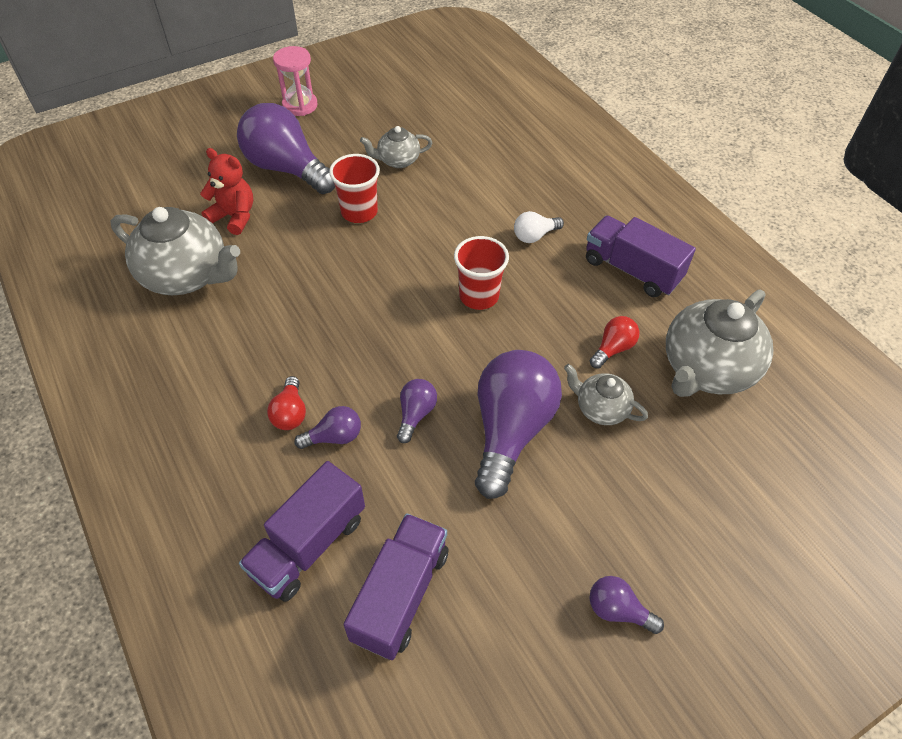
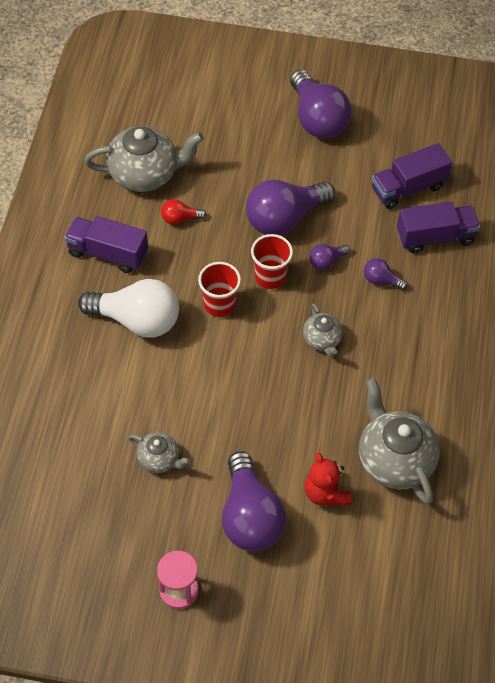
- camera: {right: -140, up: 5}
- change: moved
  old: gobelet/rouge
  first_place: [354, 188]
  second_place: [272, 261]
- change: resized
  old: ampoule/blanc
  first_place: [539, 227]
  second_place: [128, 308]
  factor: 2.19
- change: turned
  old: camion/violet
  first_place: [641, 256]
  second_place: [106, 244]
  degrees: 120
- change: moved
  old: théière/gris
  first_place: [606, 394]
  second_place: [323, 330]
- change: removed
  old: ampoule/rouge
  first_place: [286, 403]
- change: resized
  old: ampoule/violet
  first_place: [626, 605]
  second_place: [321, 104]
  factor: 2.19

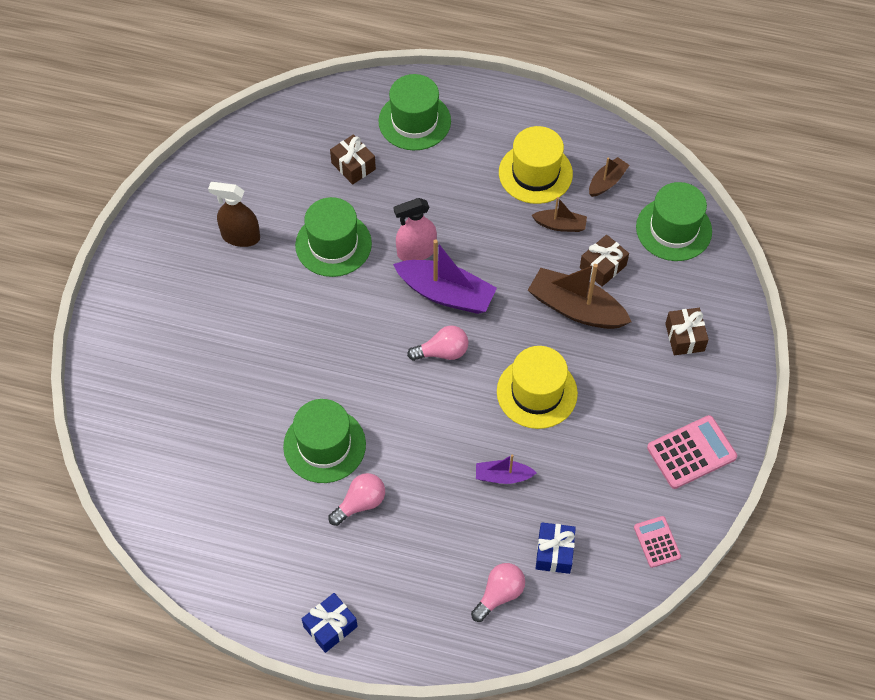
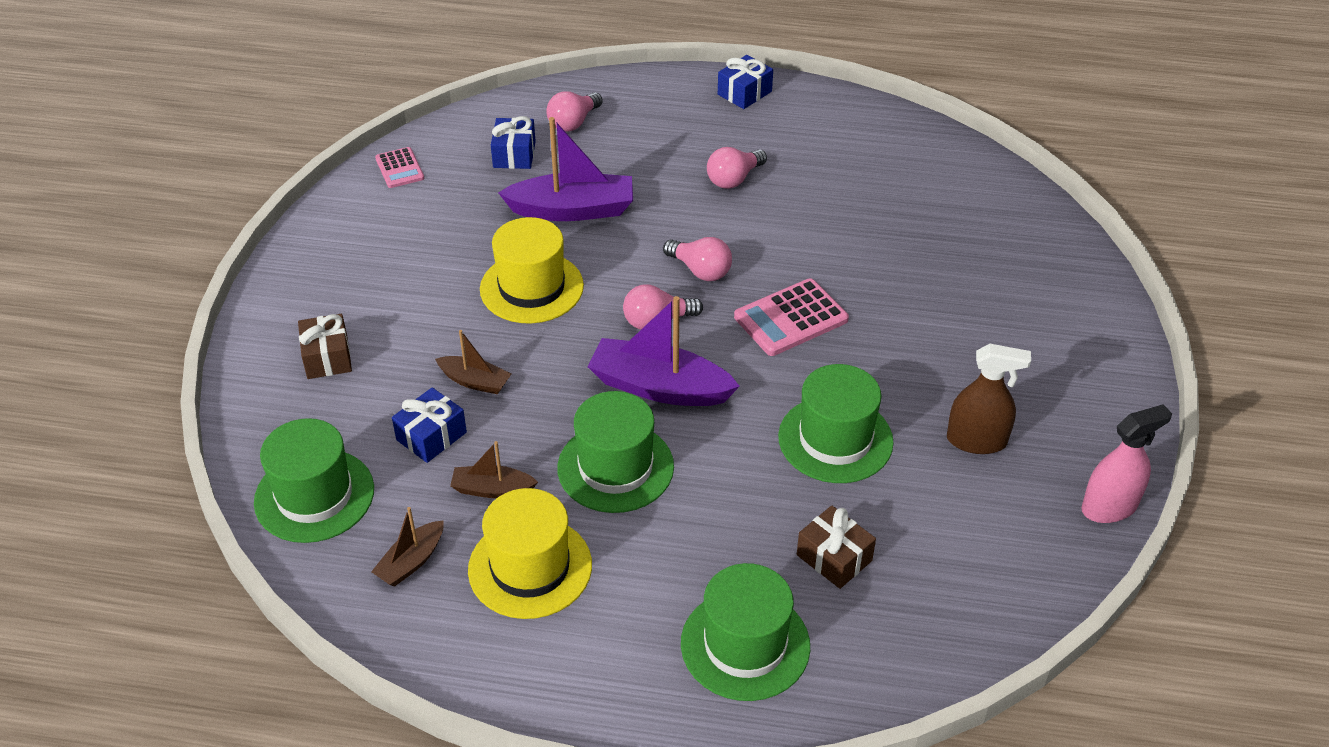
- camera: {right: 175, up: -15}
- change: moved
  old: vaporisateur/rose
  first_place: [415, 229]
  second_place: [1126, 463]
- change: recoloured
  old: cadeau/marron
  new: cadeau/bleu
  first_place: [604, 261]
  second_place: [429, 425]
- change: resized
  old: bateau/marron
  first_place: [580, 296]
  second_place: [473, 362]
  factor: 0.54
- change: moved
  old: chapeau/vert
  first_place: [324, 441]
  second_place: [615, 452]
- change: moved
  old: calculatrice/rose
  first_place: [692, 452]
  second_place: [791, 317]
- change: resized
  old: bateau/violet
  first_place: [506, 469]
  second_place: [565, 169]
  factor: 1.87
- change: added
  new: ampoule/rose
  second_place: [697, 259]

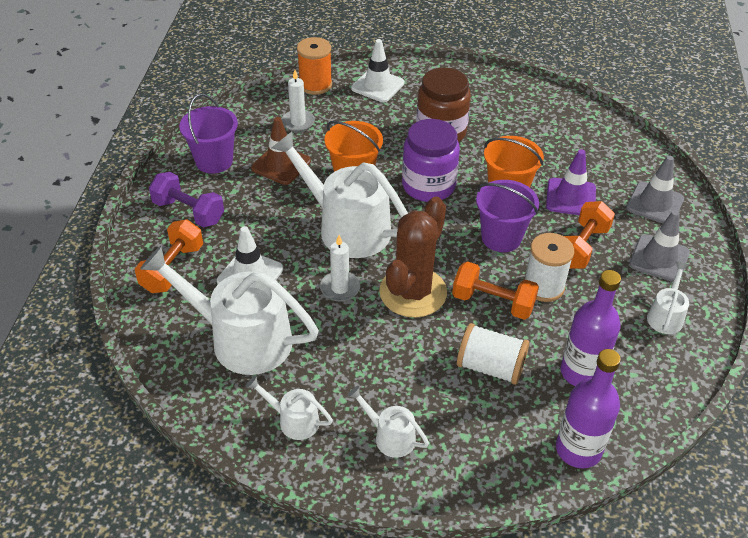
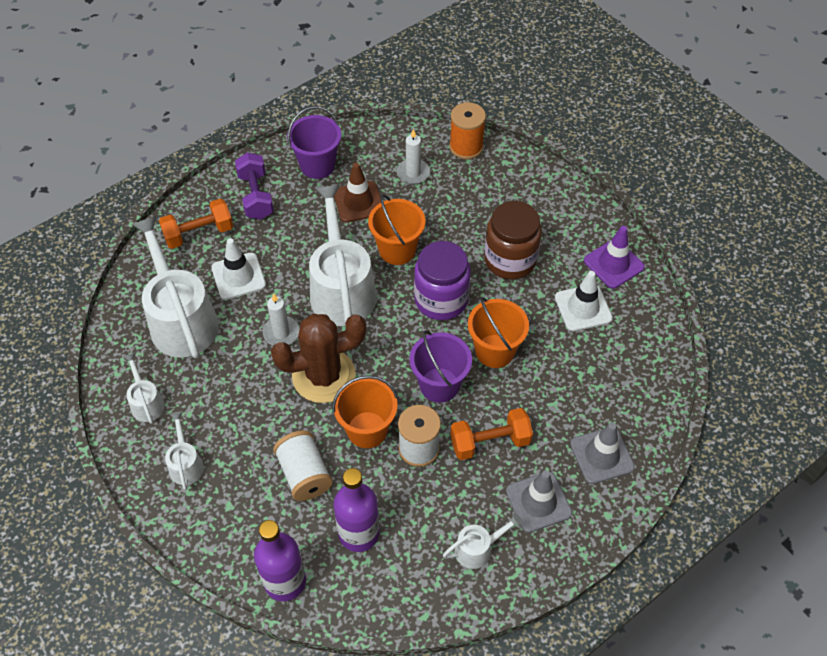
- camera: {right: 45, up: 10}
- change: moved
  old: cône de chantier/blanc
  first_place: [378, 70]
  second_place: [584, 301]
- change: moved
  old: cône de chantier/violet
  first_place: [571, 182]
  second_place: [614, 257]
- change: replaced
  old: haltère/orange
  new: seau/orange
  first_place: [495, 290]
  second_place: [365, 411]

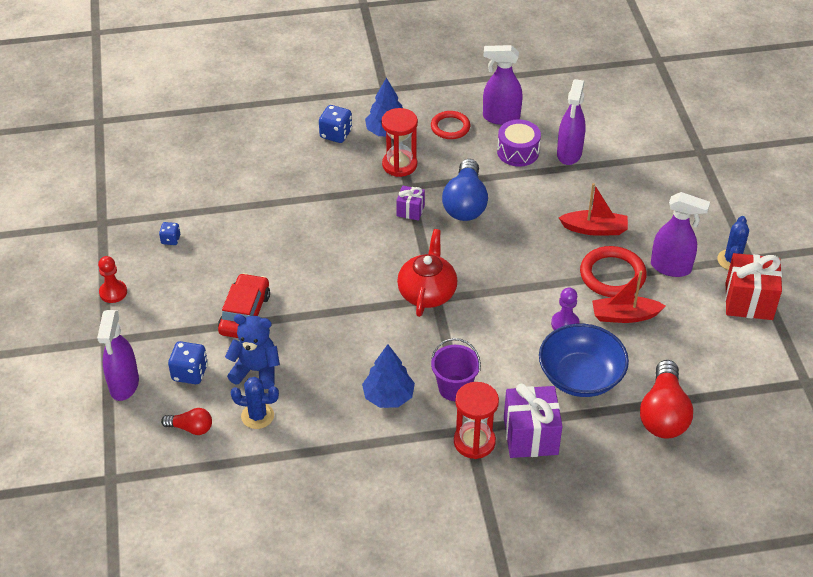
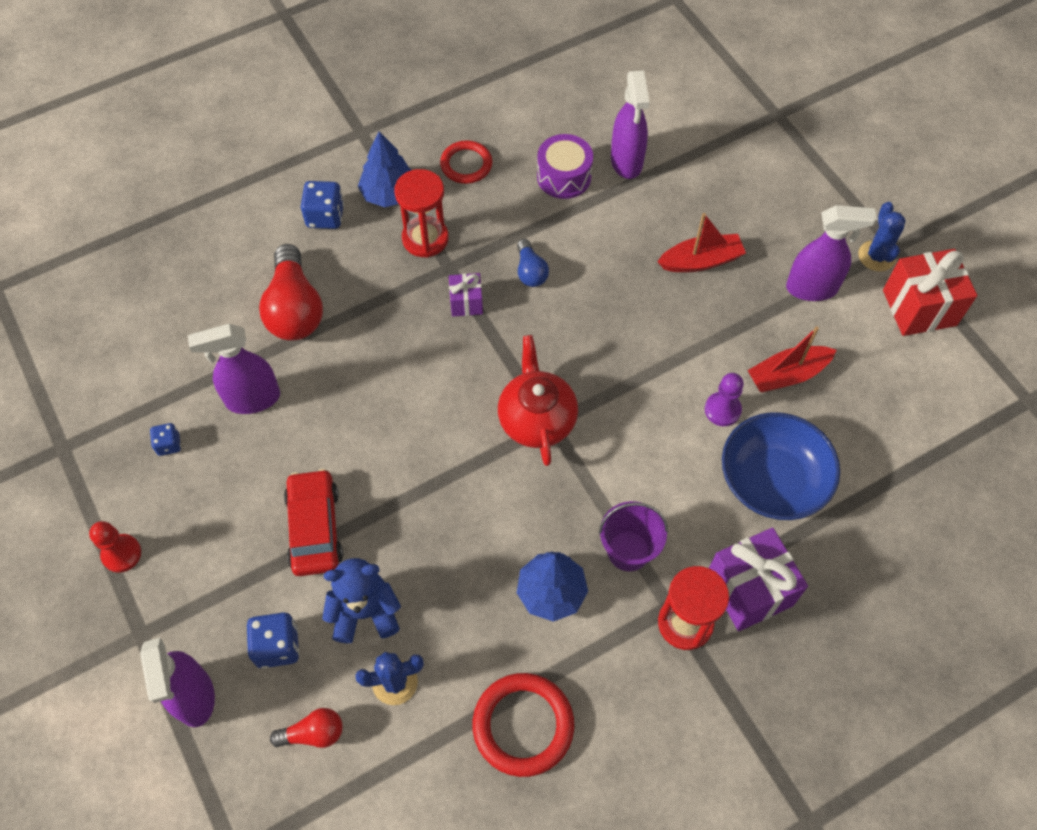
- camera: {right: -20, up: 15}
- change: moved
  old: vaporisateur/violet
  first_place: [503, 85]
  second_place: [234, 369]
- change: resized
  old: ampoule/bleu
  first_place: [465, 190]
  second_place: [533, 263]
  factor: 0.52
- change: moved
  old: anneau/rouge
  first_place: [613, 271]
  second_place: [523, 725]
- change: moved
  old: ampoule/rouge
  first_place: [666, 399]
  second_place: [291, 292]

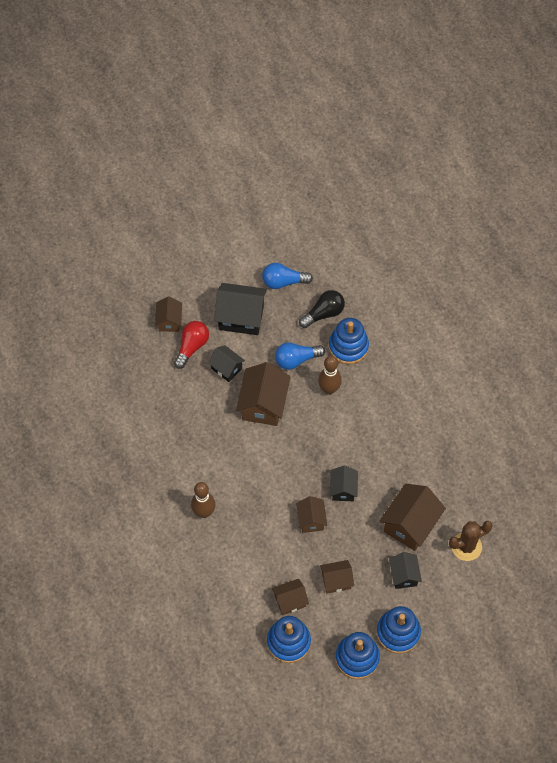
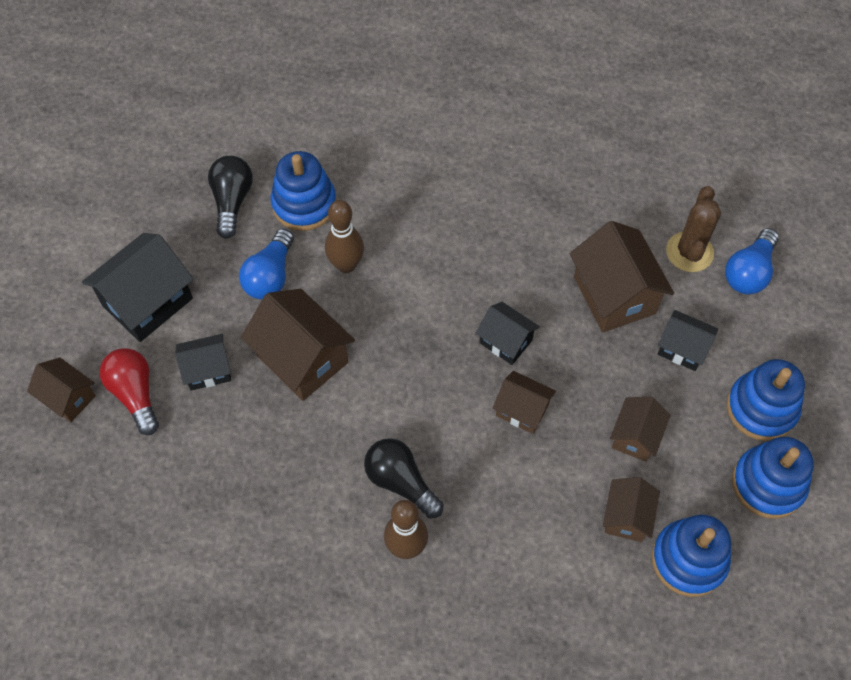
- camera: {right: -55, up: 0}
- change: moved
  old: ampoule/bleu
  first_place: [287, 276]
  second_place: [752, 261]
- change: added
  new: ampoule/noir
  second_place: [404, 478]

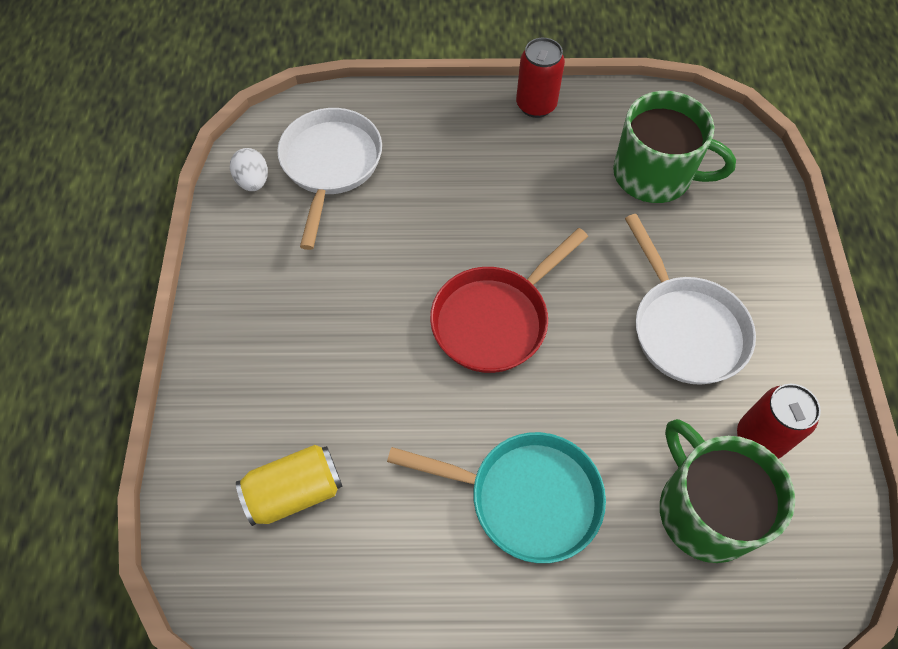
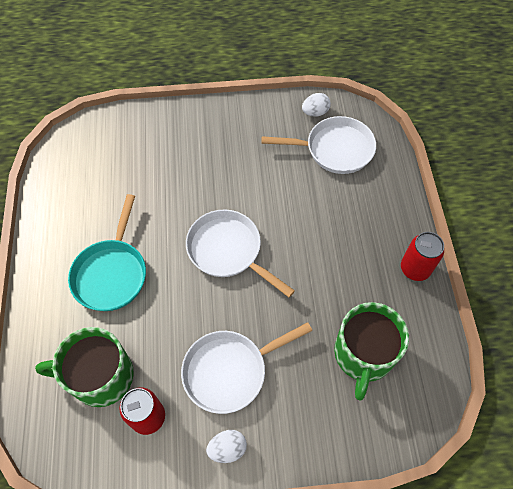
- camera: {right: 85, up: 0}
- change: recoloured
  old: poêle/rouge
  new: poêle/blanc
  first_place: [509, 300]
  second_place: [240, 253]
- change: turned
  old: tasse/vert
  first_place: [727, 491]
  second_place: [84, 367]
  degrees: -150
- change: removed
  old: canette/jaune
  first_place: [289, 485]
- change: added
  new: œuf/blanc
  second_place: [226, 446]

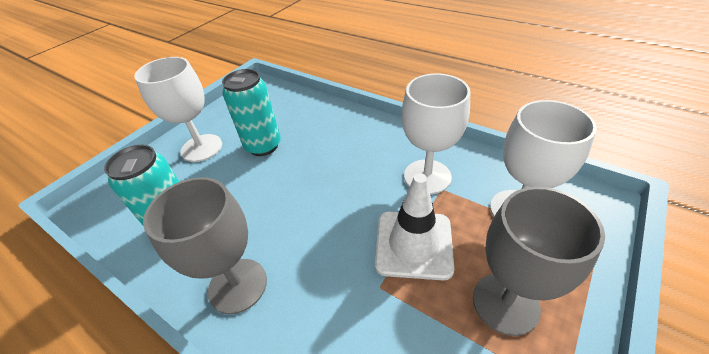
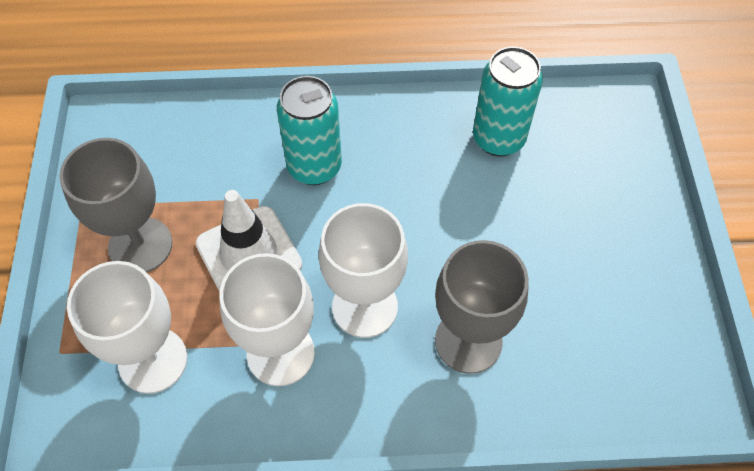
- camera: {right: 140, up: 15}
- change: moved
  old: verre à pied/blanc
  first_place: [178, 109]
  second_place: [363, 270]
- change: moved
  old: canette/turquoise
  first_place: [251, 112]
  second_place: [309, 130]
- change: moved
  old: verre à pied/gris
  first_place: [205, 245]
  second_place: [482, 307]

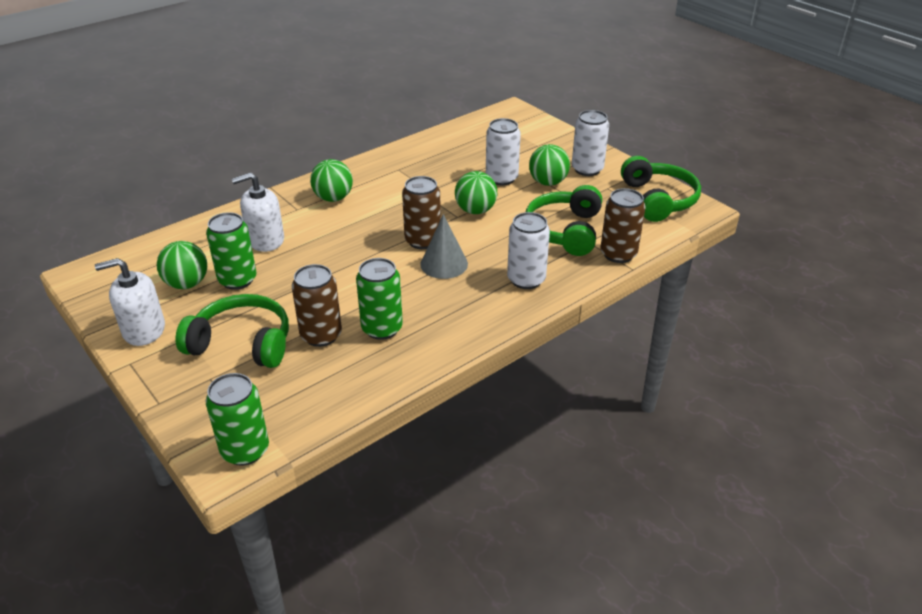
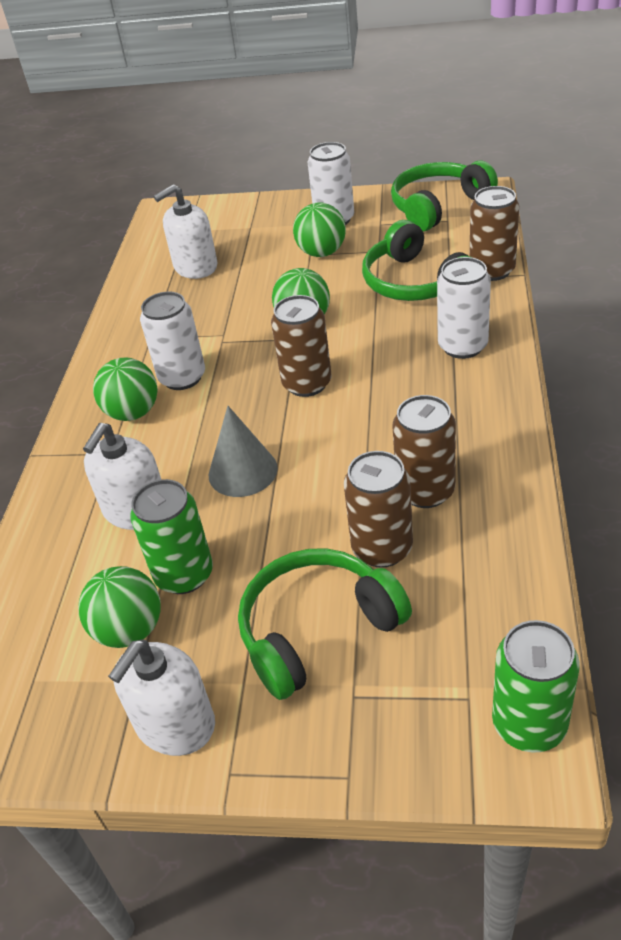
- camera: {right: -40, up: 5}
- change: moved
  old: canette/blanc
  first_place: [503, 151]
  second_place: [172, 340]
- change: turned
  old: casque audio/vert
  first_place: [661, 189]
  second_place: [444, 196]
  degrees: -75
- change: moved
  old: cône/gris
  first_place: [444, 246]
  second_place: [243, 451]
- change: recoloured
  old: canette/vert
  new: canette/marron
  first_place: [379, 299]
  second_place: [424, 451]
- change: added
  new: distributeur de savon/blanc
  second_place: [185, 231]

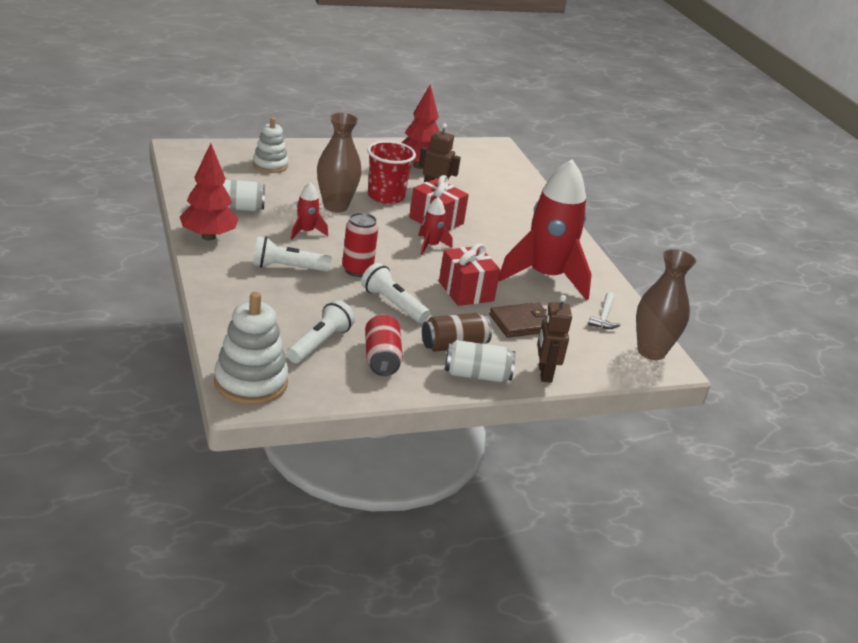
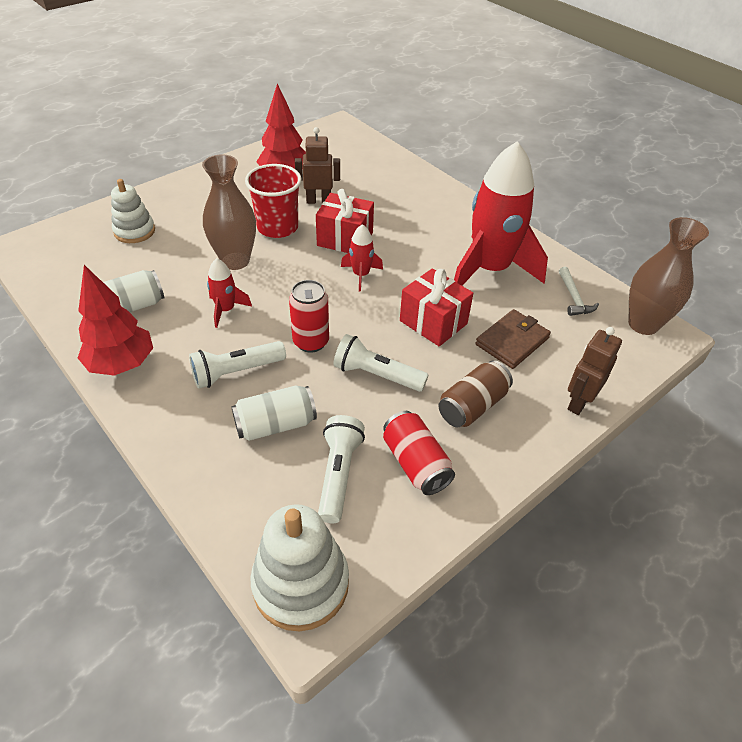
- camera: {right: -20, up: 15}
- change: turned
  old: robot/marron
  first_place: [554, 339]
  second_place: [595, 371]
  degrees: 60
- change: moved
  old: canette/blanc
  first_place: [480, 361]
  second_place: [274, 413]

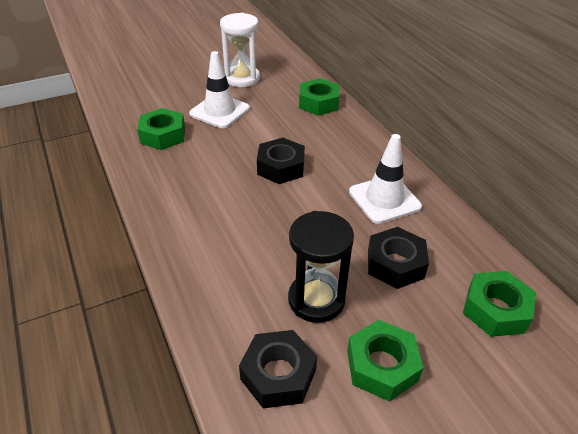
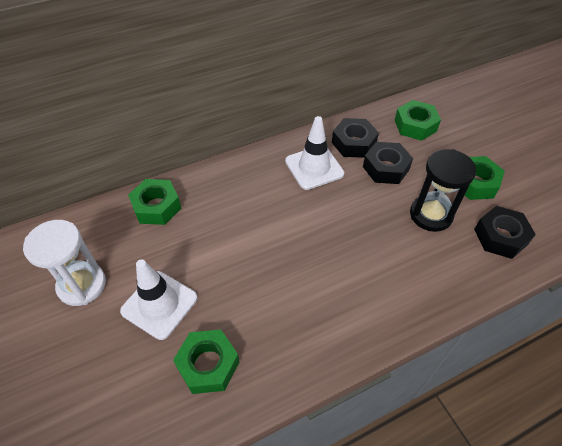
- camera: {right: -90, up: 10}
- change: moved
  old: écrou/noir
  first_place: [281, 161]
  second_place: [355, 138]

